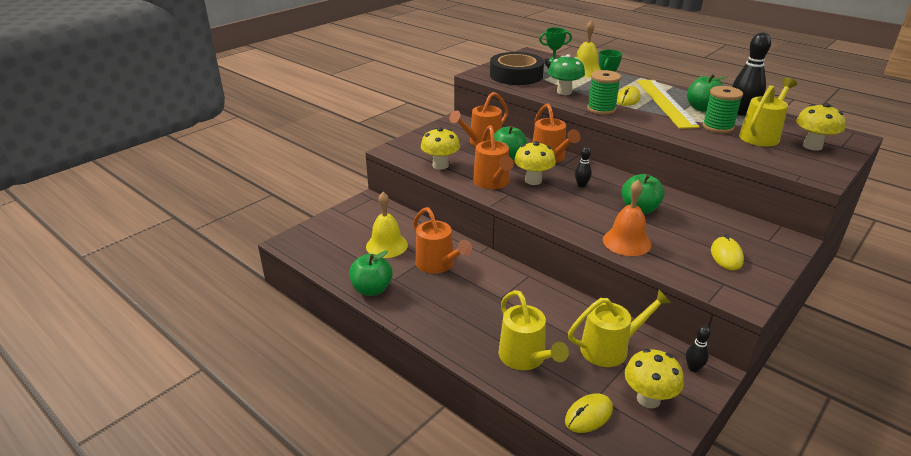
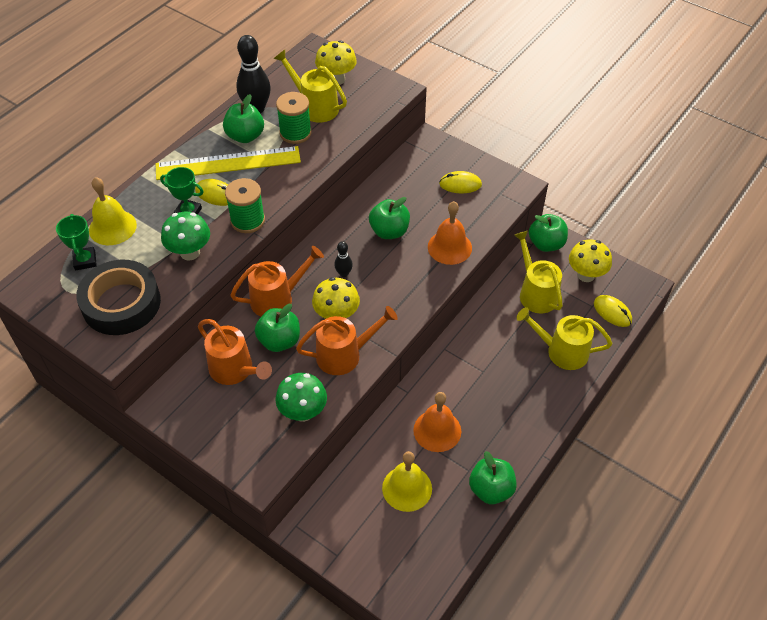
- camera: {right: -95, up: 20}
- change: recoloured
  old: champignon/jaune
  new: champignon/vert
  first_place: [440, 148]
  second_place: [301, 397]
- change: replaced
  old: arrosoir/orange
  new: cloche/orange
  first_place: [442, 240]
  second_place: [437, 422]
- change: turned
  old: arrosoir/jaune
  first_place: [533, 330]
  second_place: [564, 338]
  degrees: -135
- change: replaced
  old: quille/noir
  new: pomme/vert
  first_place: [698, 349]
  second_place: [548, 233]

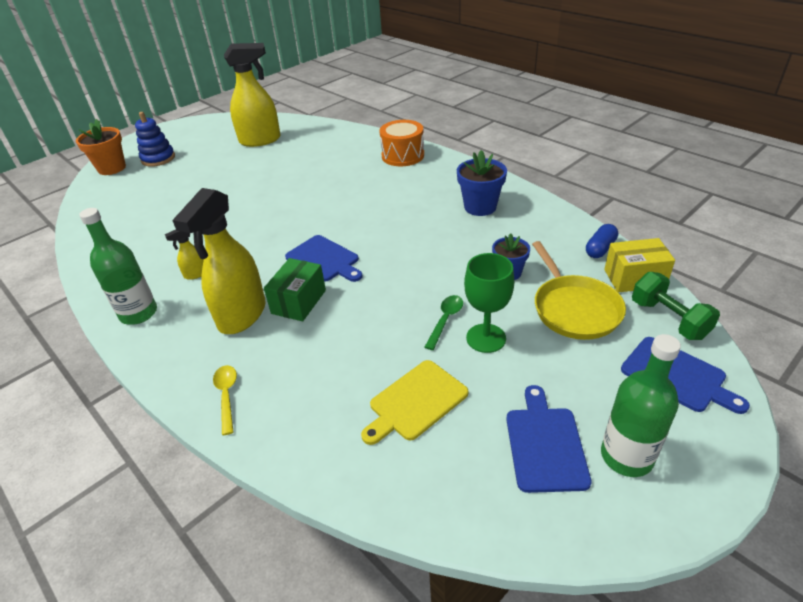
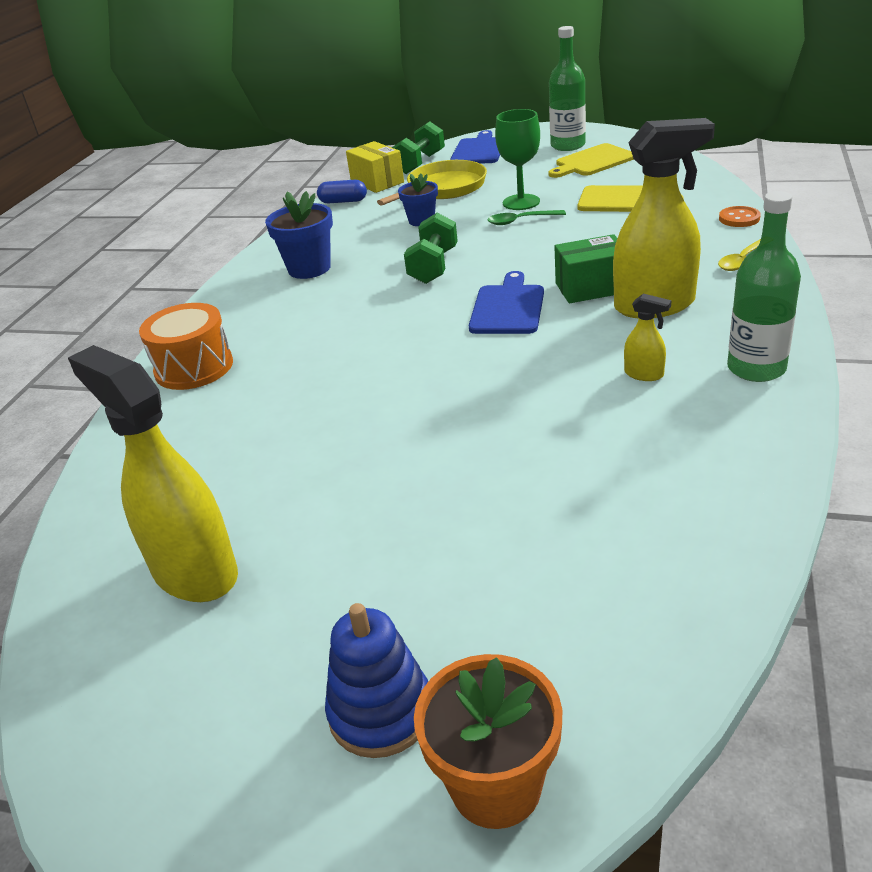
- camera: {right: -120, up: -5}
- change: recoloured
  old: planche à découper/bleu
  new: planche à découper/jaune
  first_place: [549, 439]
  second_place: [591, 160]
- change: added
  new: bouton/orange
  second_place: [740, 216]
- change: added
  new: haltère/vert
  second_place: [431, 248]

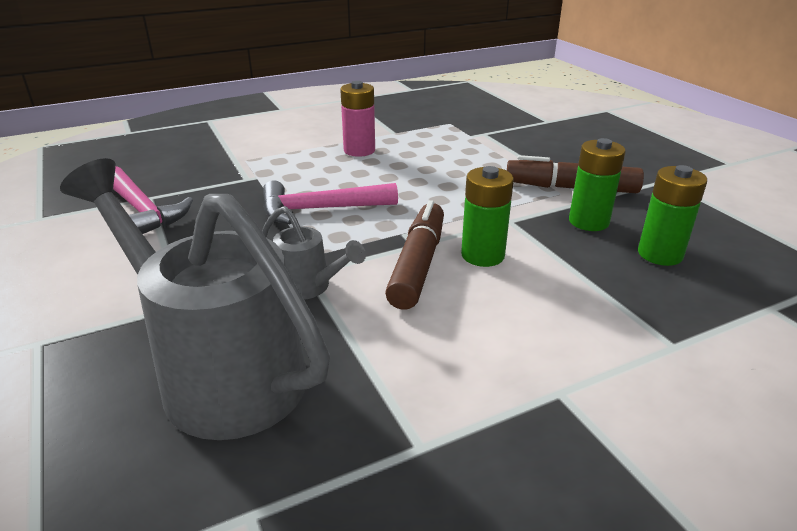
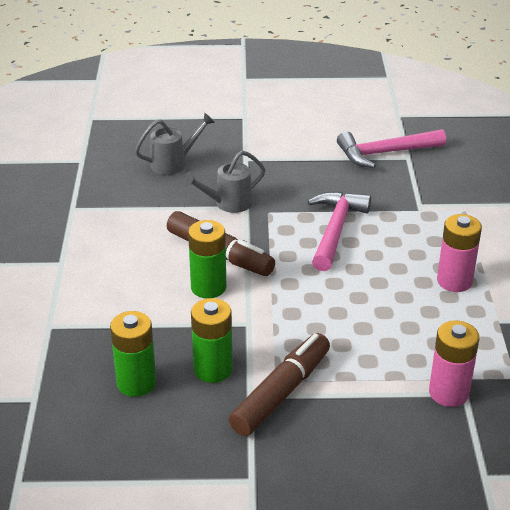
- camera: {right: 115, up: 5}
- change: resized
  old: arrosoir/gris
  first_place: [195, 299]
  second_place: [175, 144]
  factor: 0.47
- change: added
  new: pile/rose
  second_place: [454, 363]

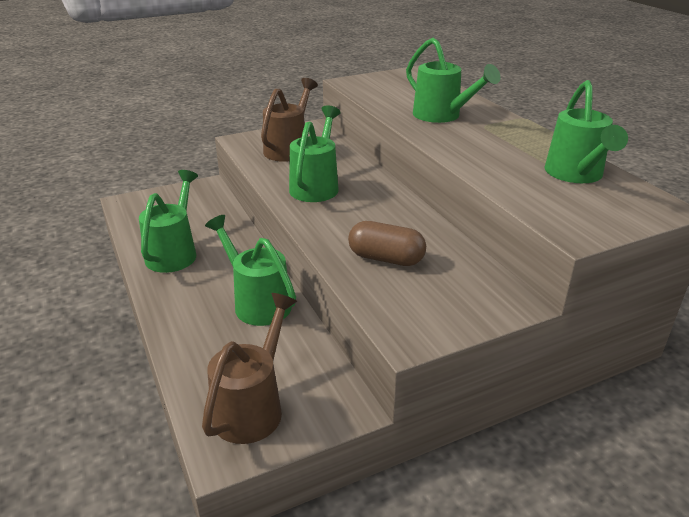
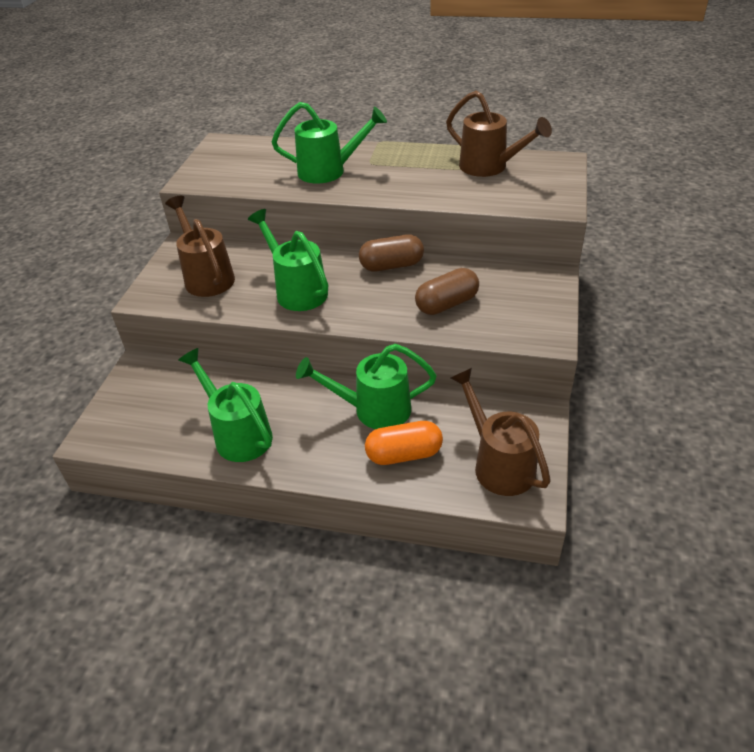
- camera: {right: -50, up: 10}
- change: recoloured
  old: arrosoir/vert
  new: arrosoir/marron
  first_place: [586, 131]
  second_place: [499, 134]
- change: added
  new: gélule/marron
  second_place: [391, 252]
- change: added
  new: gélule/orange
  second_place: [404, 443]

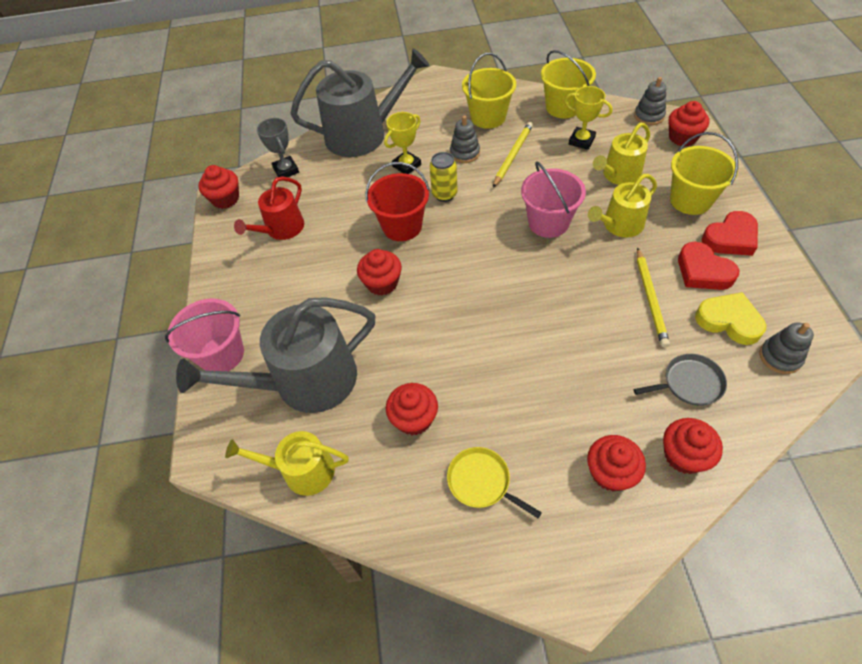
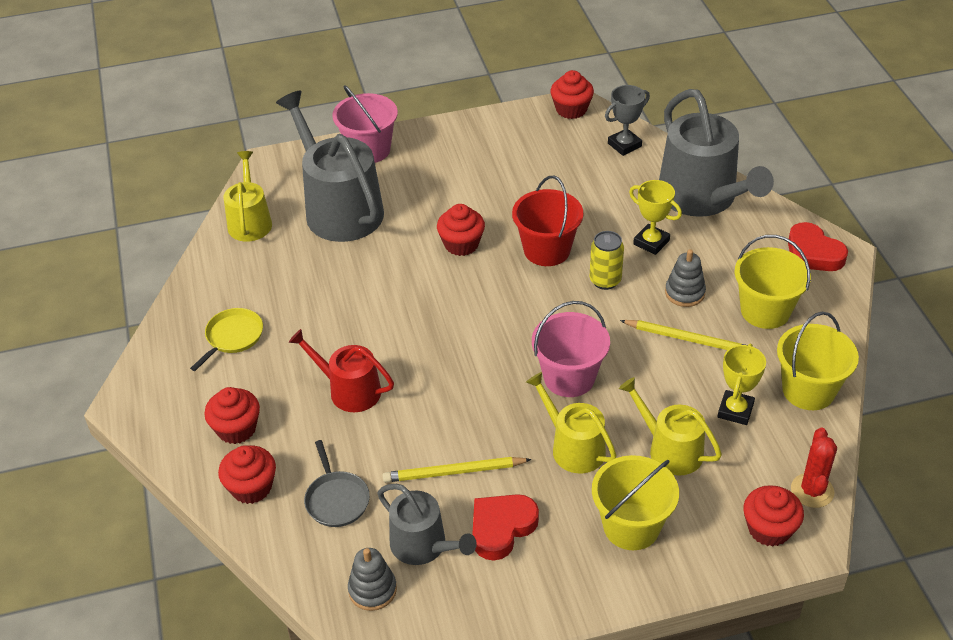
- camera: {right: 80, up: -10}
- change: replaced
  old: jouet à empiler/gris
  new: cactus/rouge
  first_place: [650, 101]
  second_place: [814, 468]
- change: moved
  old: arrosoir/rouge
  first_place: [269, 208]
  second_place: [341, 370]
- change: moved
  old: cœur/rouge
  first_place: [730, 233]
  second_place: [818, 246]
- change: replaced
  old: cœur/jaune
  new: arrosoir/gris
  first_place: [730, 318]
  second_place: [427, 524]
- change: removed
  old: muffin/rouge
  first_place: [412, 409]

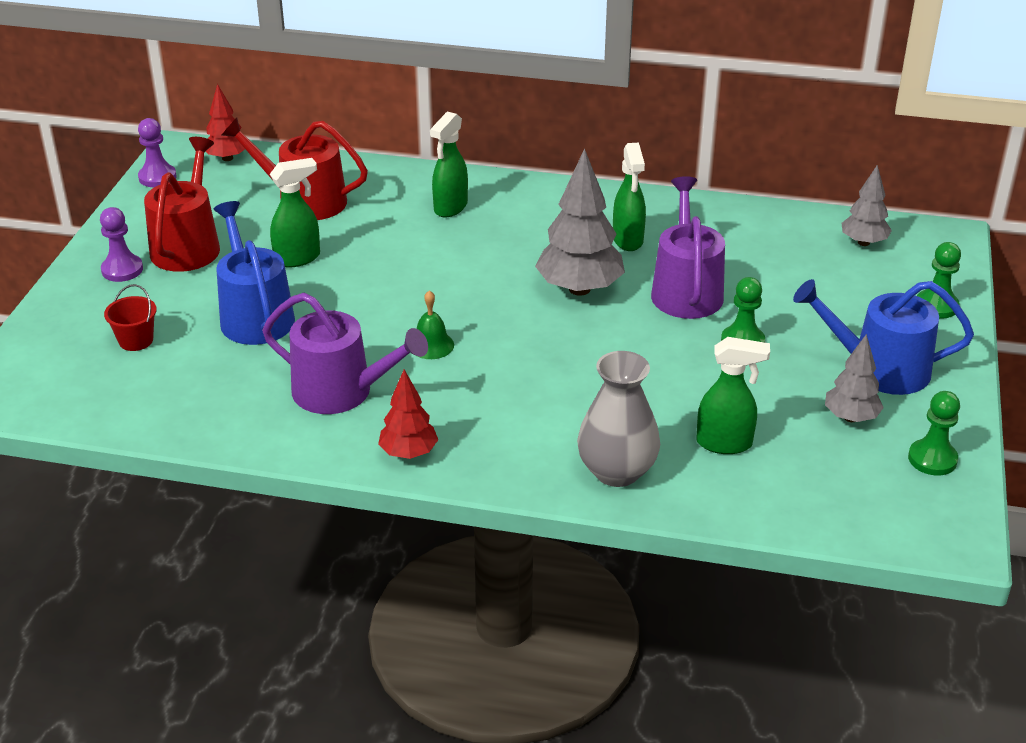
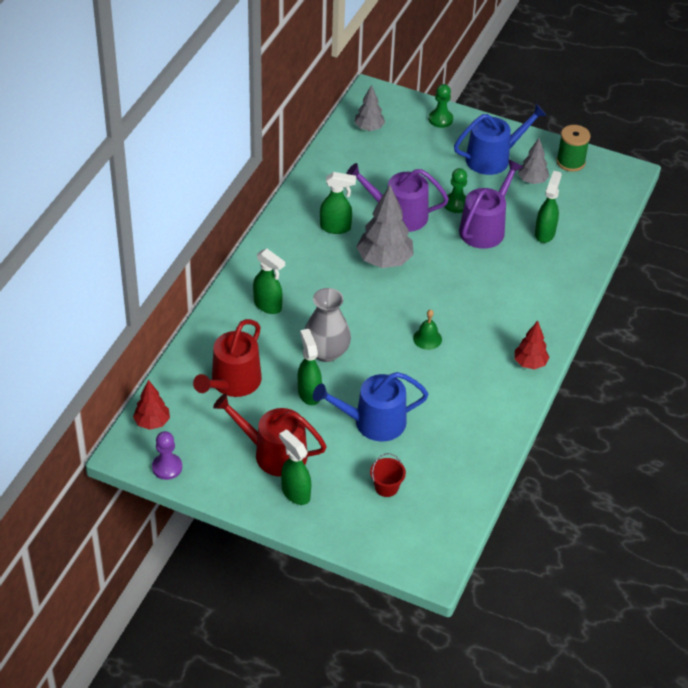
- camera: {right: -80, up: 10}
- change: replaced
  old: pion/violet
  new: vaporisateur/vert
  first_place: [121, 244]
  second_place: [295, 467]
- change: turned
  old: arrosoir/bleu
  first_place: [883, 337]
  second_place: [500, 139]
  degrees: -135
- change: moved
  old: arrosoir/violet
  first_place: [345, 353]
  second_place: [491, 204]
- change: moved
  old: vase/gris
  first_place: [618, 419]
  second_place: [328, 325]
- change: replaced
  old: pion/vert
  new: bobine/vert
  first_place: [934, 433]
  second_place: [573, 148]

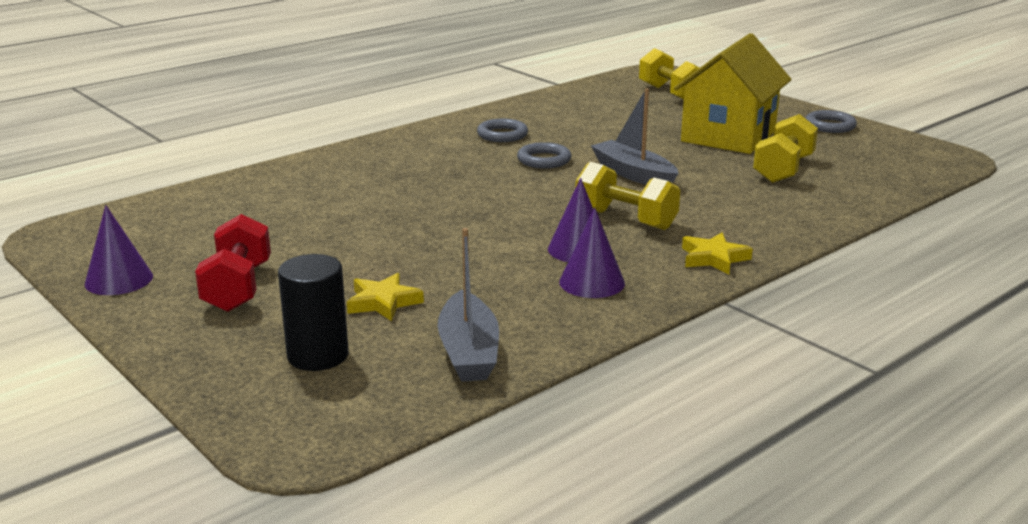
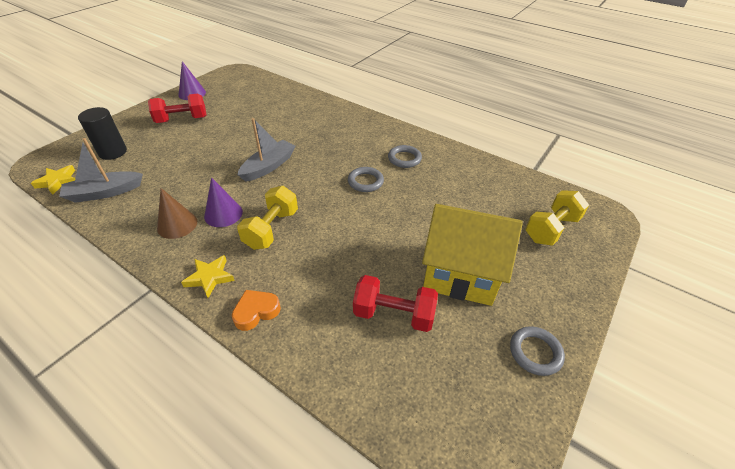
- camera: {right: 75, up: 20}
- change: moved
  old: bateau/gris
  first_place: [634, 136]
  second_place: [266, 150]
- change: recoloured
  old: haltère/jaune
  new: haltère/rouge
  first_place: [785, 148]
  second_place: [395, 303]
- change: recoloured
  old: cône/violet
  new: cône/marron
  first_place: [592, 252]
  second_place: [177, 213]
- change: moved
  old: étoile/jaune
  first_place: [385, 297]
  second_place: [53, 180]
- change: added
  new: cœur/orange
  second_place: [256, 310]

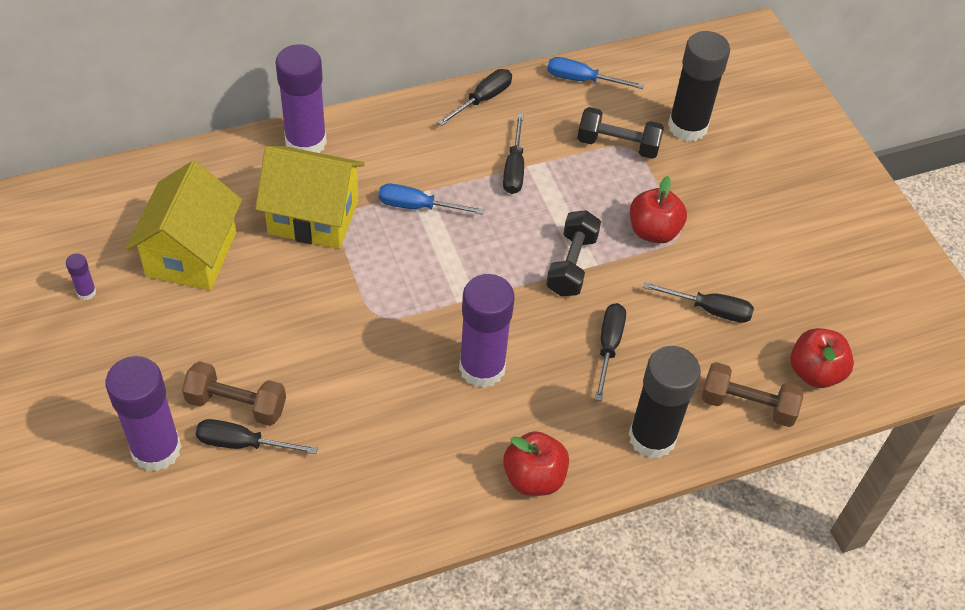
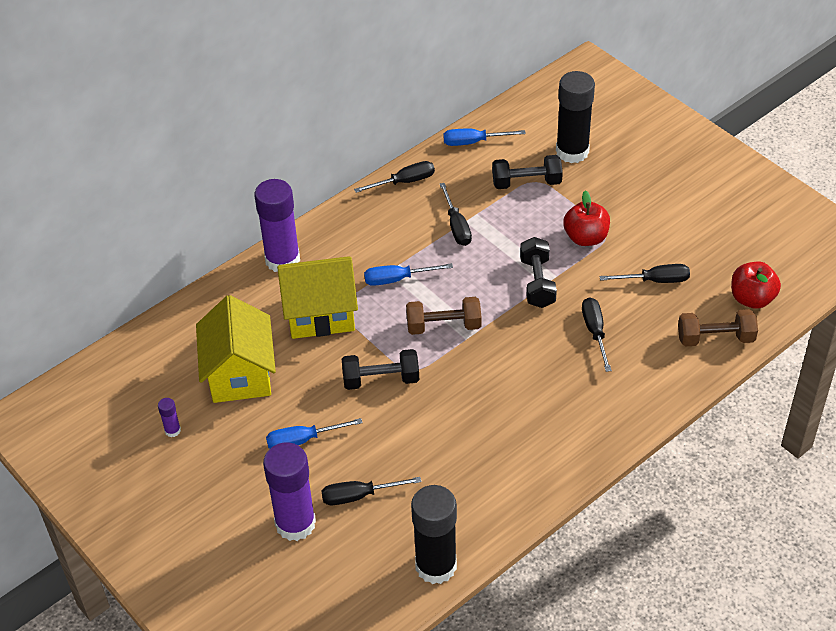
- camera: {right: -15, up: -5}
- change: turned
  old: tournevis/noir
  first_place: [475, 97]
  second_place: [394, 177]
  degrees: 45
- change: removed
  old: bâton de colle/violet
  first_place: [487, 331]
- change: moved
  old: bâton de colle/noir
  first_place: [665, 402]
  second_place: [434, 534]
- change: moved
  old: haltère/marron
  first_place: [234, 393]
  second_place: [444, 316]
- change: removed
  old: pomme/rouge
  first_place: [536, 463]
- change: added
  new: haltère/noir
  second_place: [380, 369]
- change: added
  new: tournevis/bleu
  second_place: [314, 433]

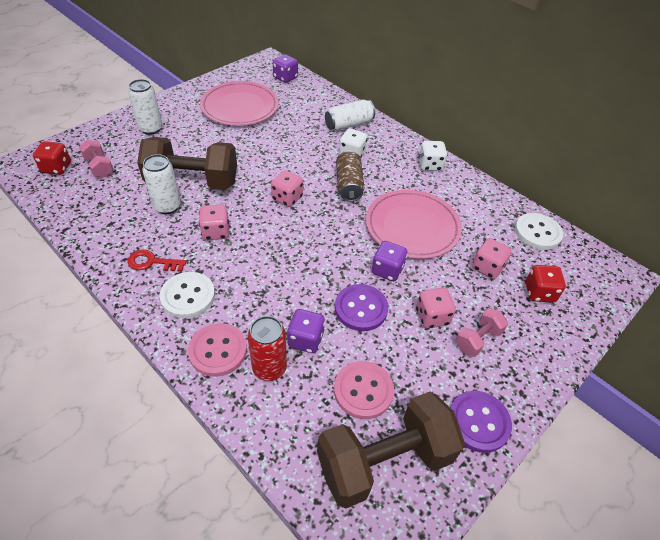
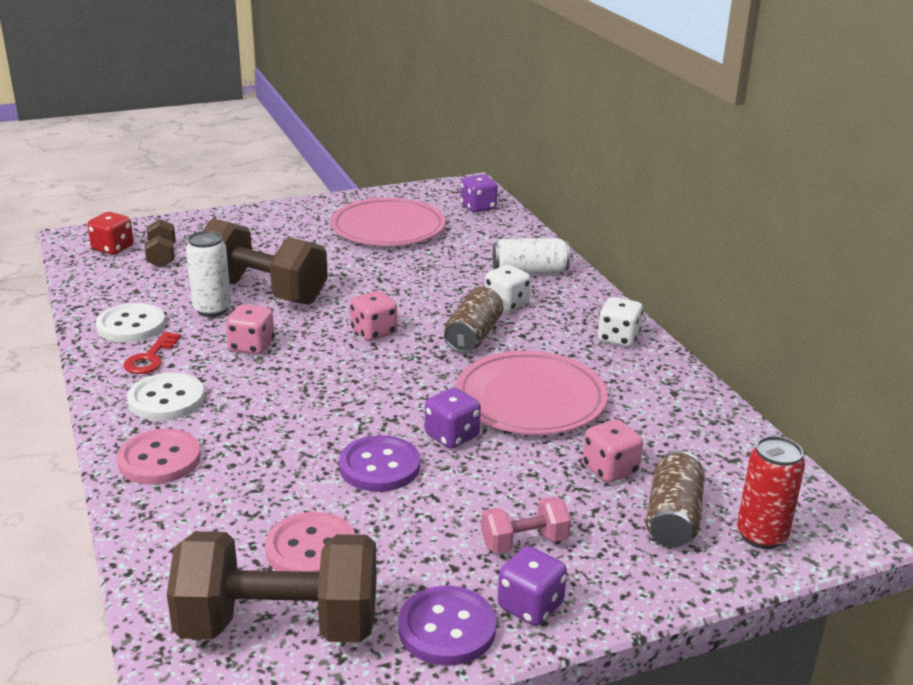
- camera: {right: 25, up: -20}
- change: removed
  old: canette/blanc
  first_place: [145, 107]
- change: recoloured
  old: haltère/rose
  new: haltère/marron
  first_place: [96, 159]
  second_place: [160, 243]
- change: moved
  old: bouton/blanc
  first_place: [539, 231]
  second_place: [130, 322]
- change: turned
  old: clé/rouge
  first_place: [157, 261]
  second_place: [152, 353]
  degrees: -105
- change: replaced
  old: dé/rouge
  new: canette/marron
  first_place: [546, 284]
  second_place: [675, 498]
- change: removed
  old: dé/rose
  first_place: [436, 308]
- change: moved
  old: dé/violet
  first_place: [306, 331]
  second_place: [532, 586]
- change: moved
  old: canette/rouge
  first_place: [267, 348]
  second_place: [771, 492]

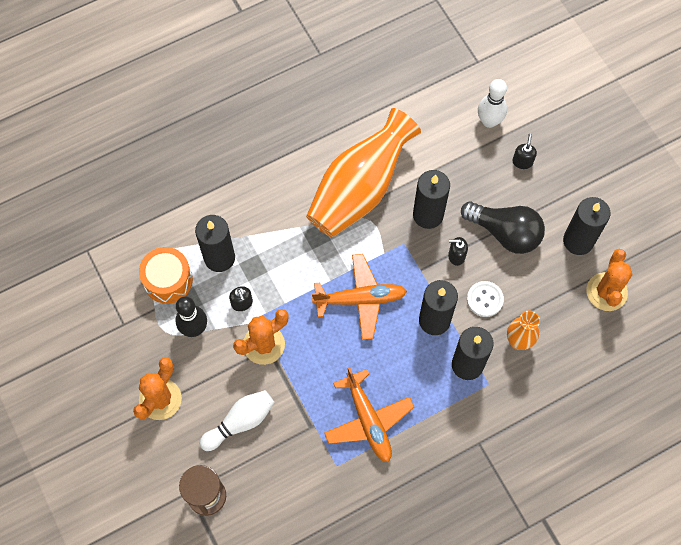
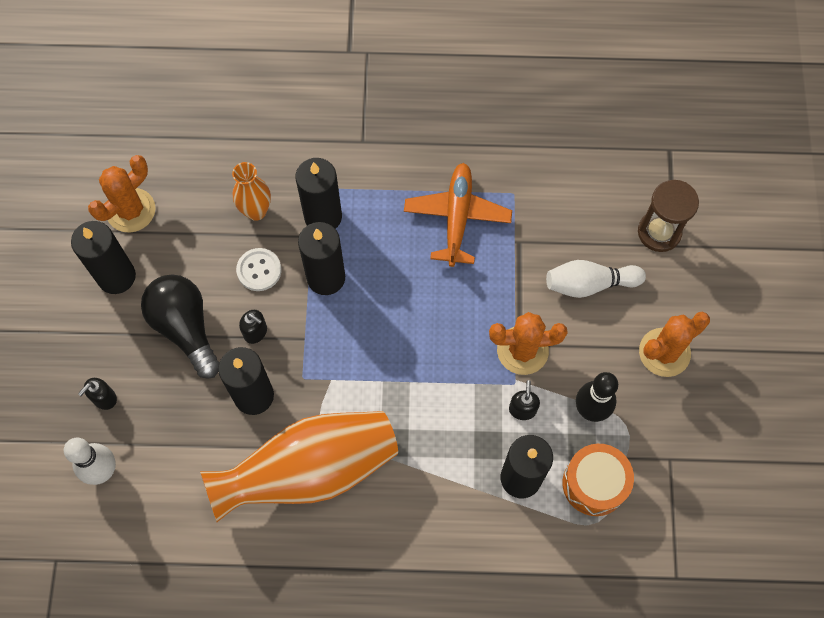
- camera: {right: -150, up: 0}
- change: removed
  old: avion/orange
  first_place: [359, 297]

